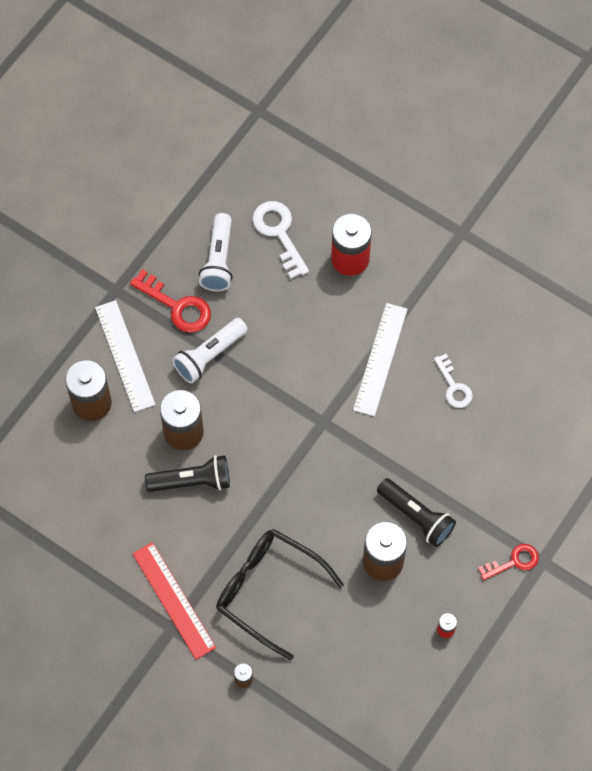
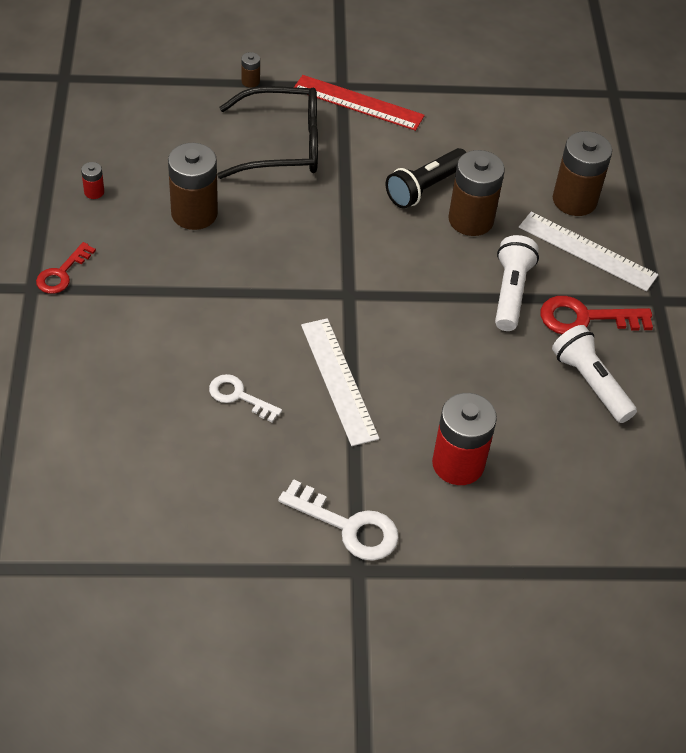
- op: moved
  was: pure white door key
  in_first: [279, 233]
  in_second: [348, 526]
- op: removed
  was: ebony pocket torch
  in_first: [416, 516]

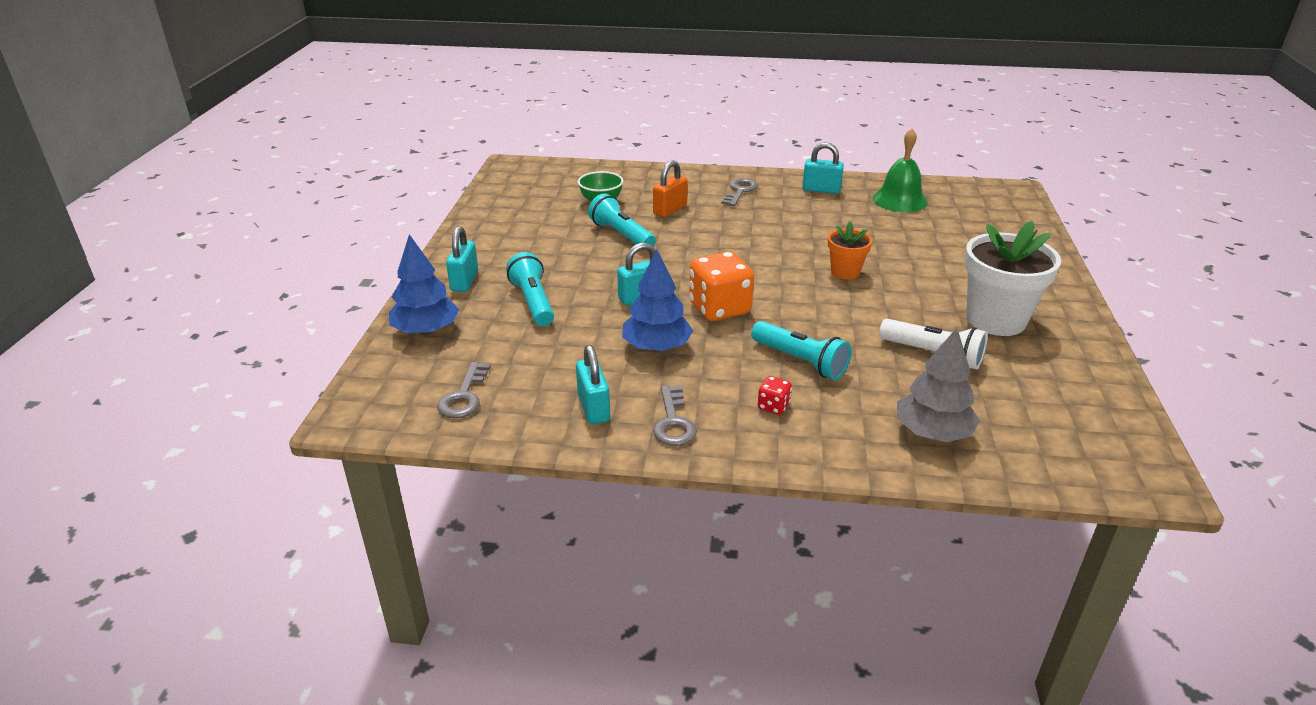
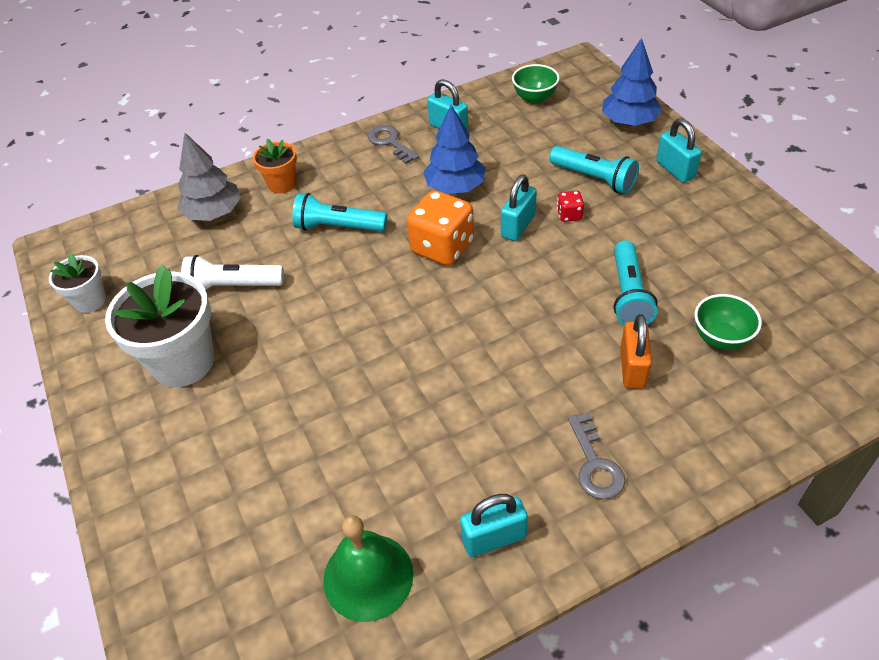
- op: added
  now: pure white plant pot
  in_second: [90, 301]
- op: moved
  was: bright orange plant pot
  in_first: [845, 272]
  in_second: [282, 184]
- op: replaced
  was: gray door key
  now: green serving bowl
  in_first: [464, 396]
  in_second: [534, 98]
- op: moved
  was: red die
  in_first: [773, 406]
  in_second: [569, 215]
- op: turned
  was: aqua pocket torch
  in_first: [621, 235]
  in_second: [628, 294]
  clockwise: 75

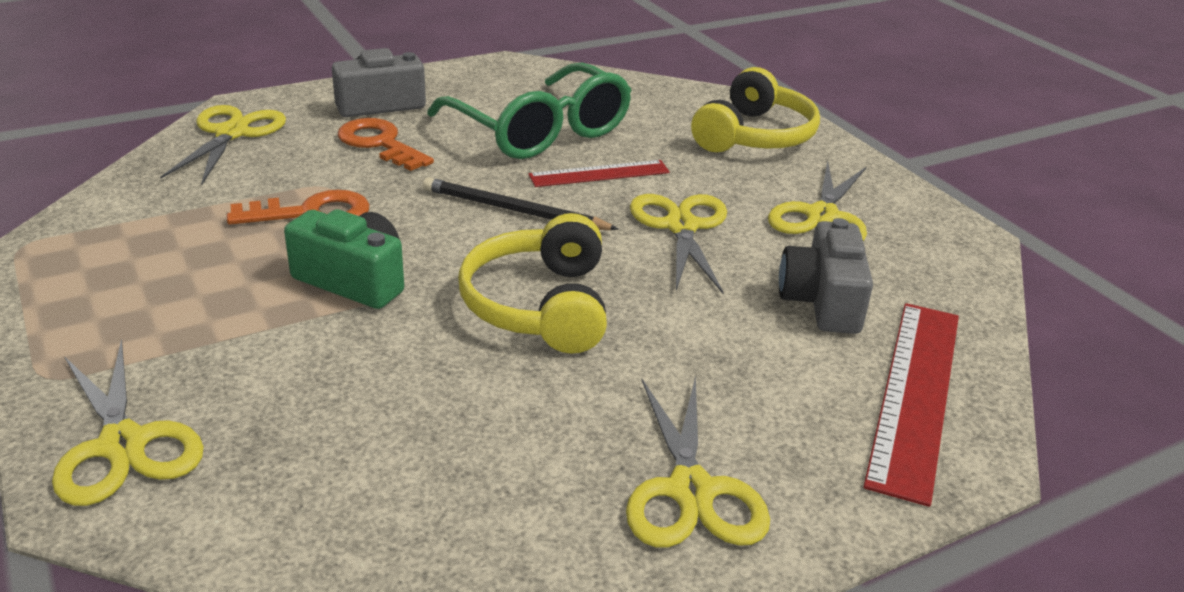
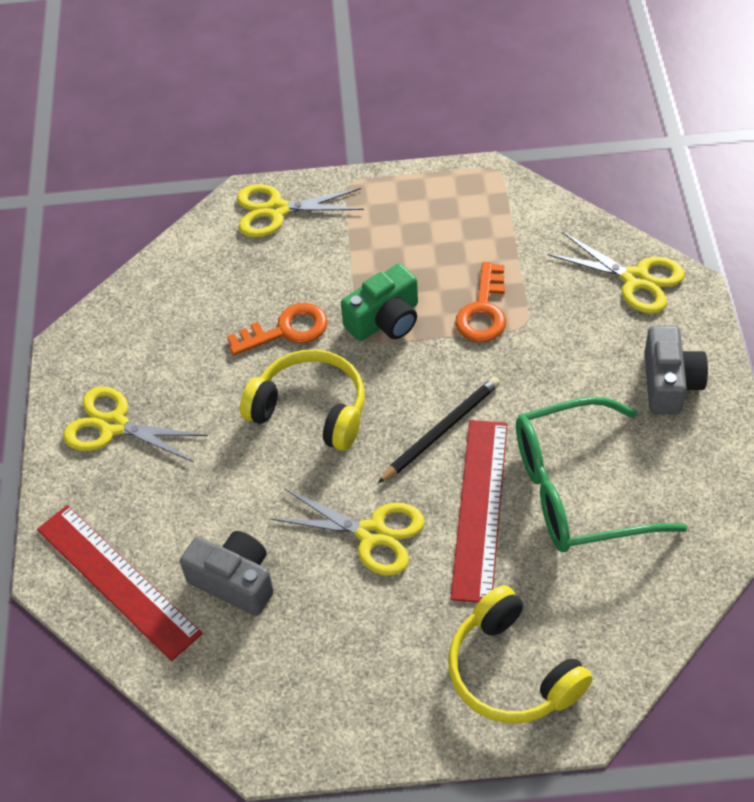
- op: moved
  was: bright orange door key
  in_first: [379, 143]
  in_second: [286, 330]
- op: resized
  was: red measuring stick
  in_first: [599, 174]
  in_second: [480, 508]
  ratio: 1.66
- op: removed
  was: yellow pair of scissors
  in_first: [822, 216]

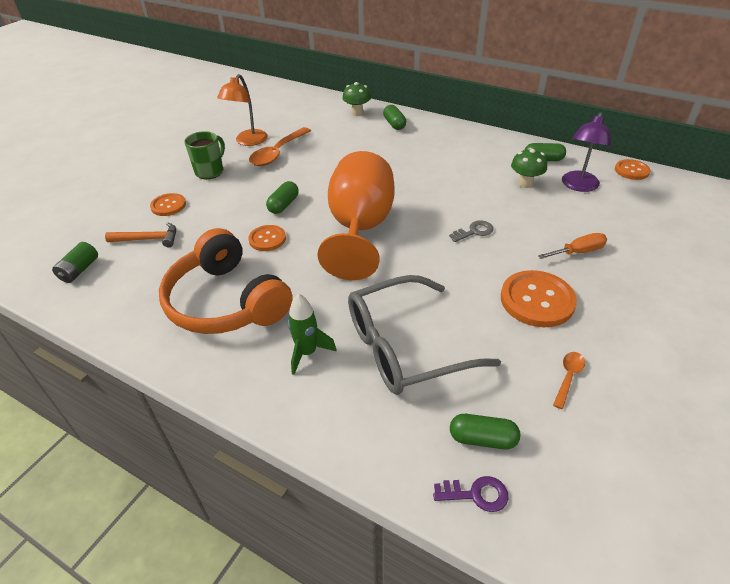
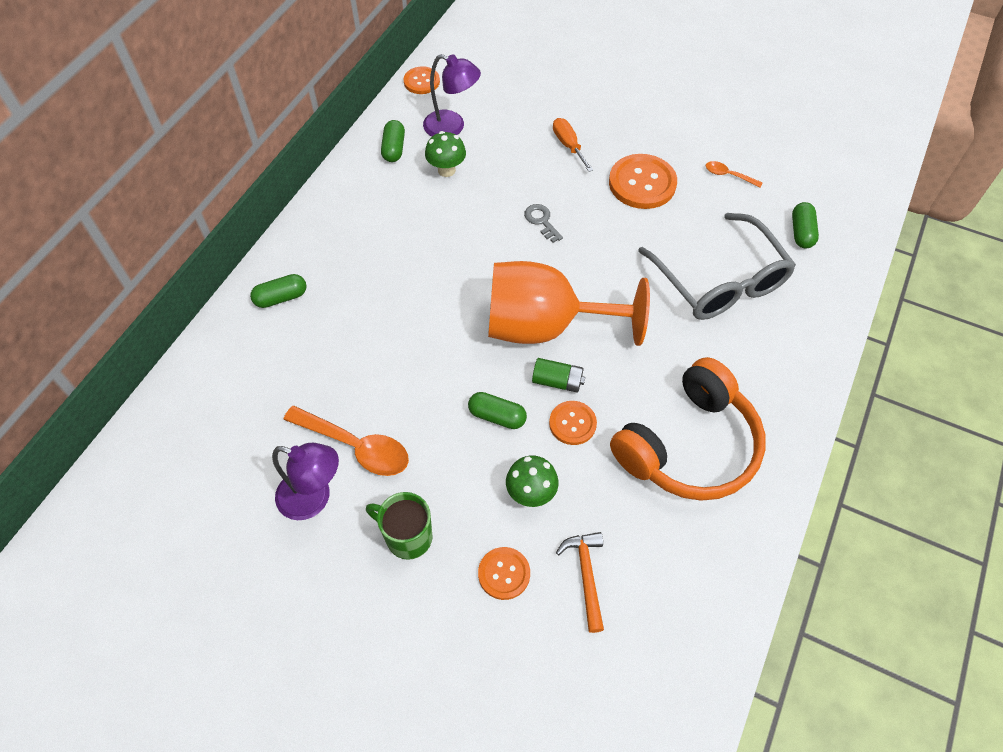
- op: recoloured
  was: bright orange reading lamp
  now: violet reading lamp
  in_first: [248, 141]
  in_second: [314, 498]
- op: moved
  was: green fungus
  in_first: [357, 113]
  in_second: [531, 494]
- op: moved
  was: green AA battery
  in_first: [79, 270]
  in_second: [557, 381]
- op: removed
  was: green spaceship
  in_first: [307, 353]
- op: removed
  was: violet door key
  in_first: [476, 494]

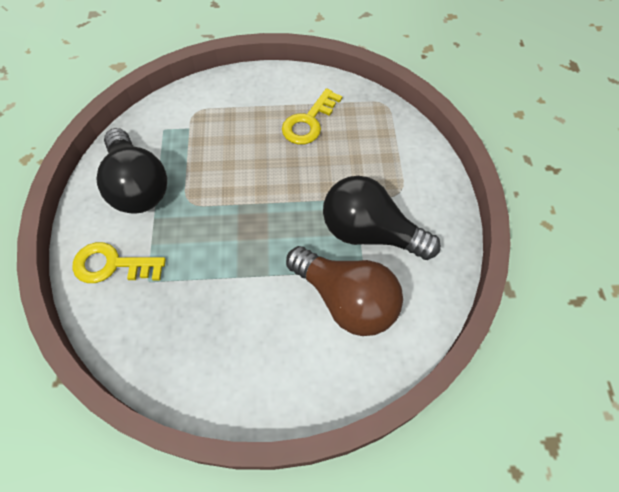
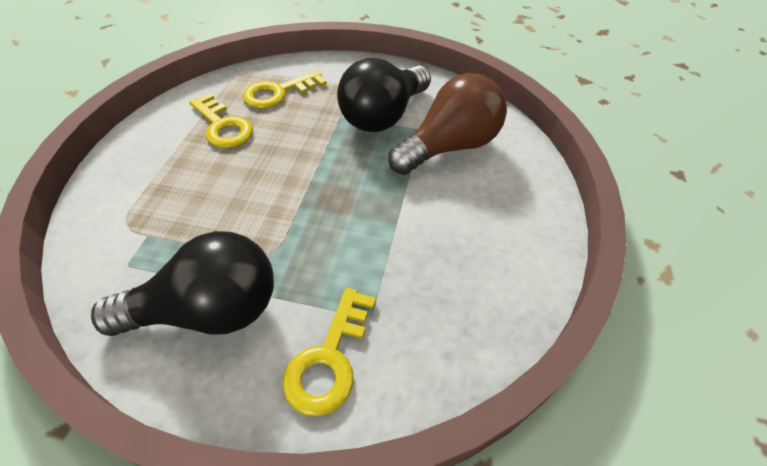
- op: added
  now: yellow door key
  in_second: [278, 93]

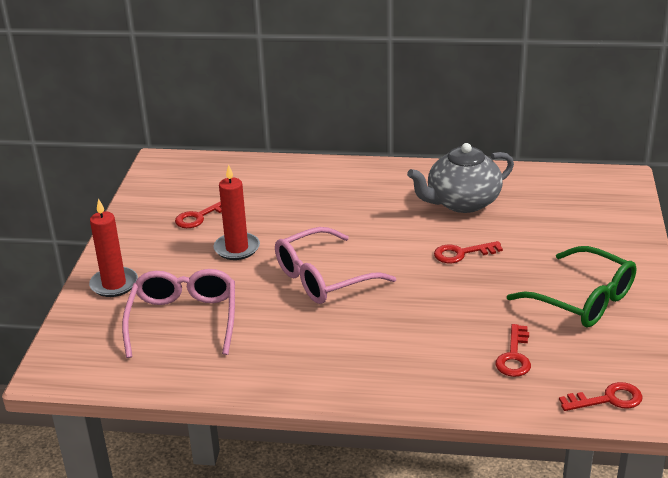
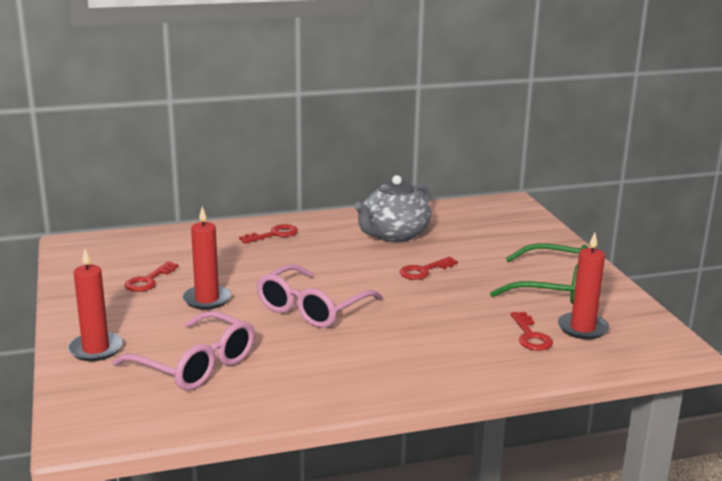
- op: turned
  was: rosy glasses
  in_first: [183, 320]
  in_second: [195, 365]
  clockwise: 150
- op: moved
  was: red door key
  in_first: [608, 399]
  in_second: [274, 234]
- op: added
  now: red pillar candle
  in_second: [582, 328]

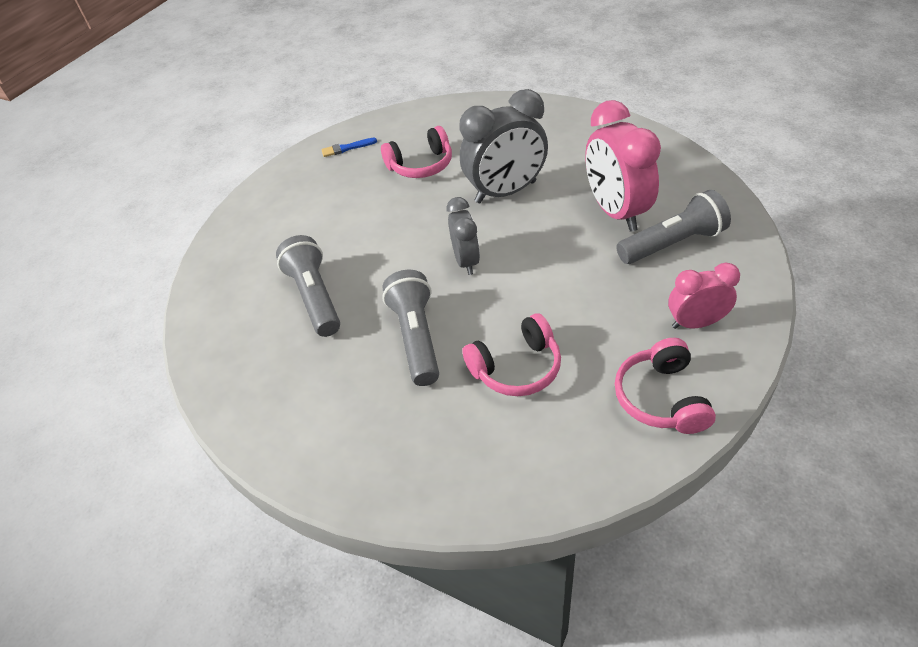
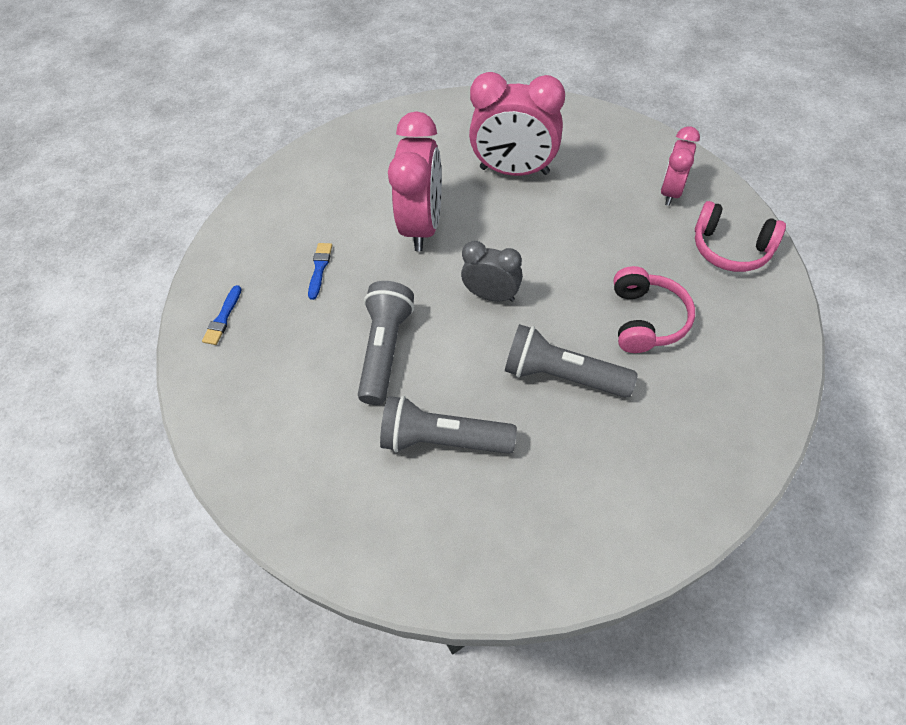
- op: replaced
  was: rosy headphones
  now: blue paintbrush
  in_first: [421, 165]
  in_second: [319, 268]
- op: moved
  was: gray pocket torch
  in_first: [672, 243]
  in_second: [385, 349]
- op: recoloured
  was: gray alarm clock
  now: rosy alarm clock
  in_first: [506, 192]
  in_second: [423, 225]

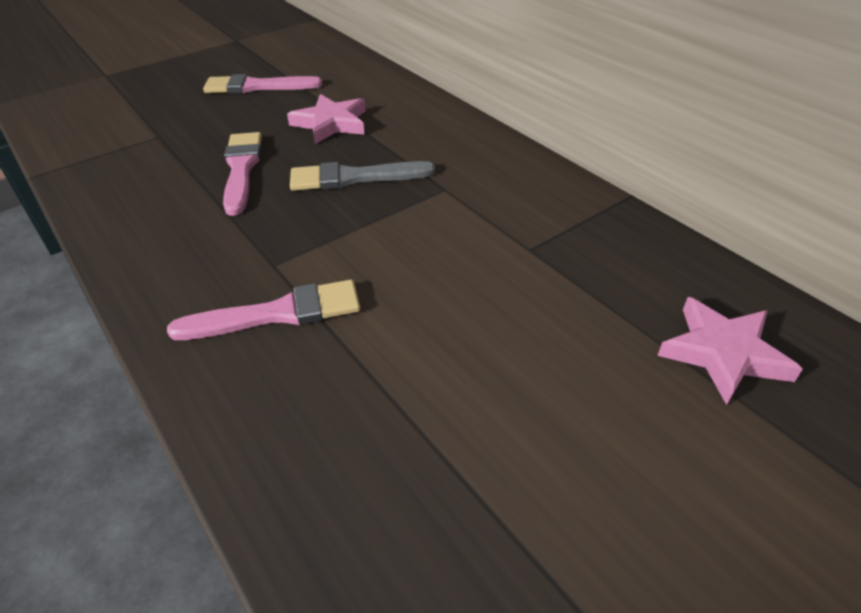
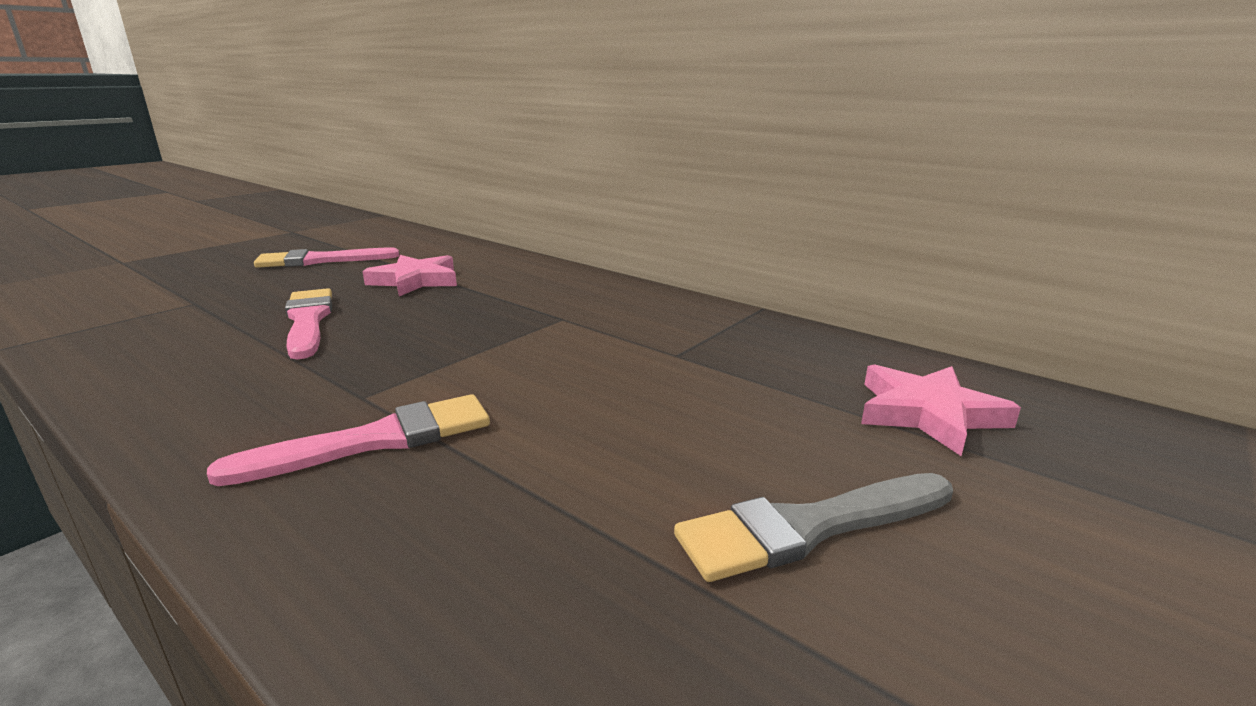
- op: moved
  was: gray paintbrush
  in_first: [354, 178]
  in_second: [809, 527]

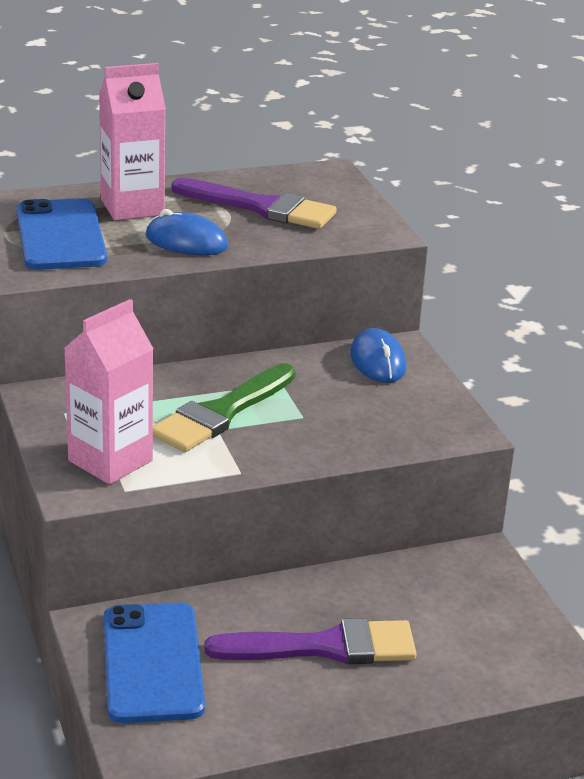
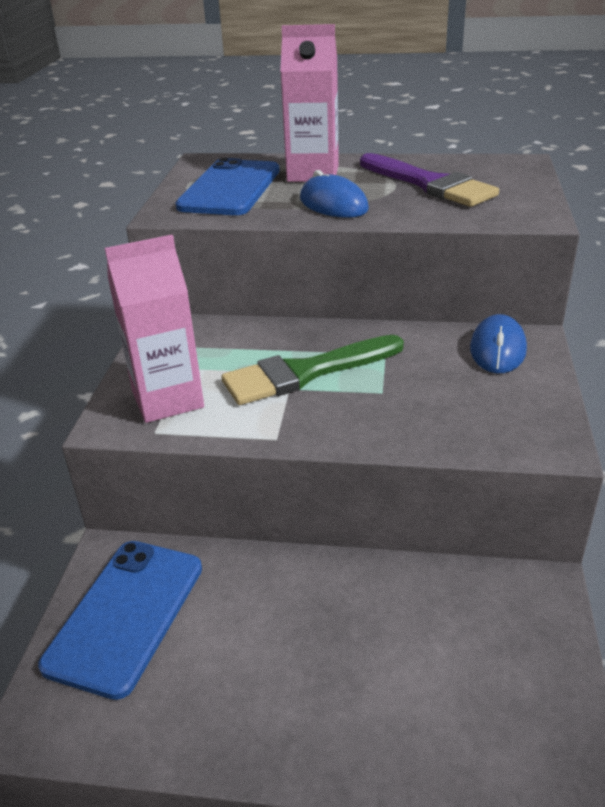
- op: removed
  was: violet paintbrush
  in_first: [325, 647]

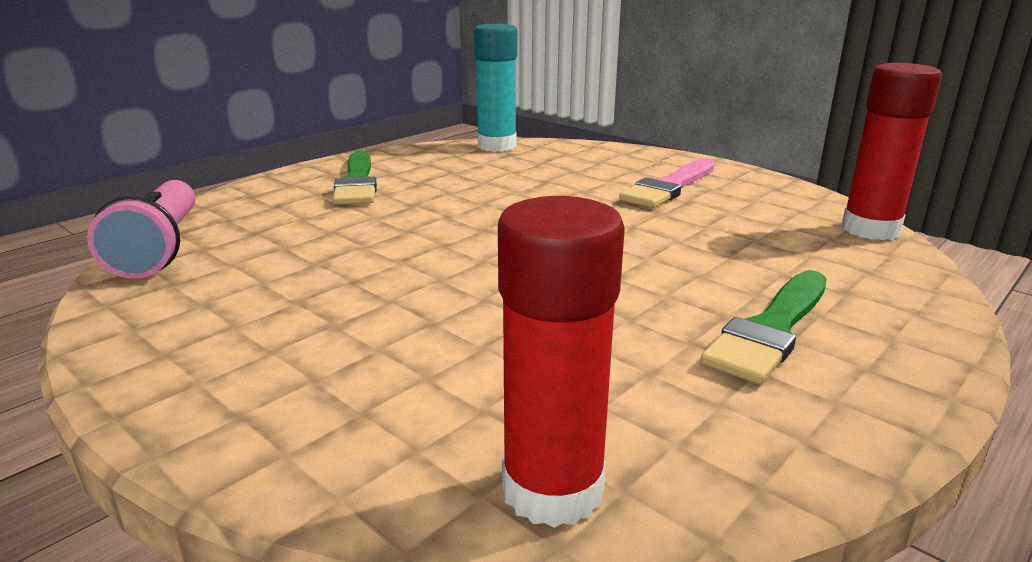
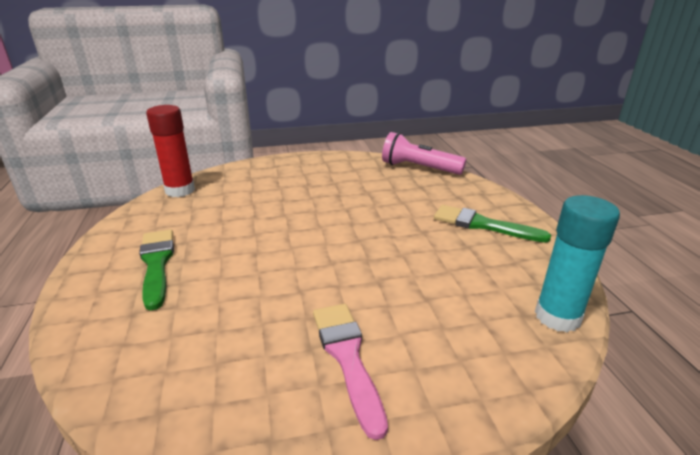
- op: removed
  was: red stick of glue
  in_first: [870, 229]

